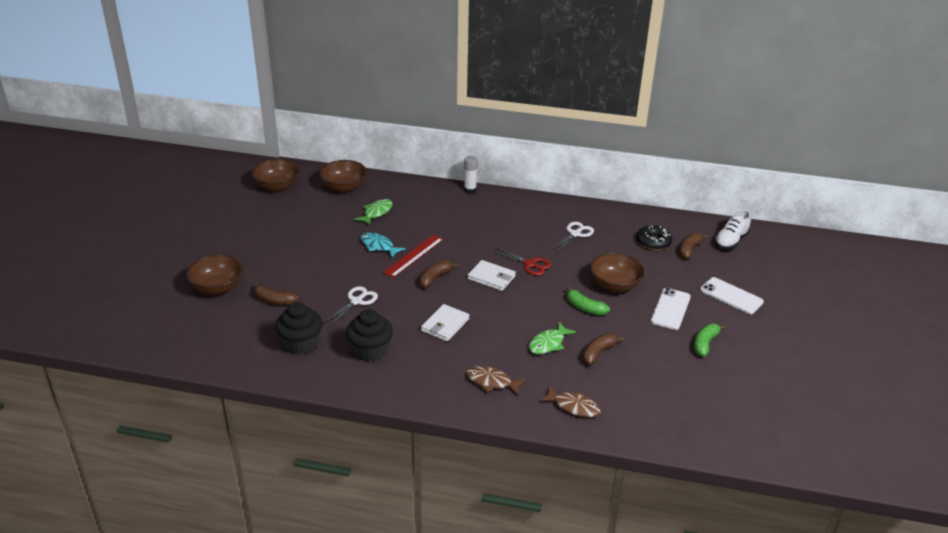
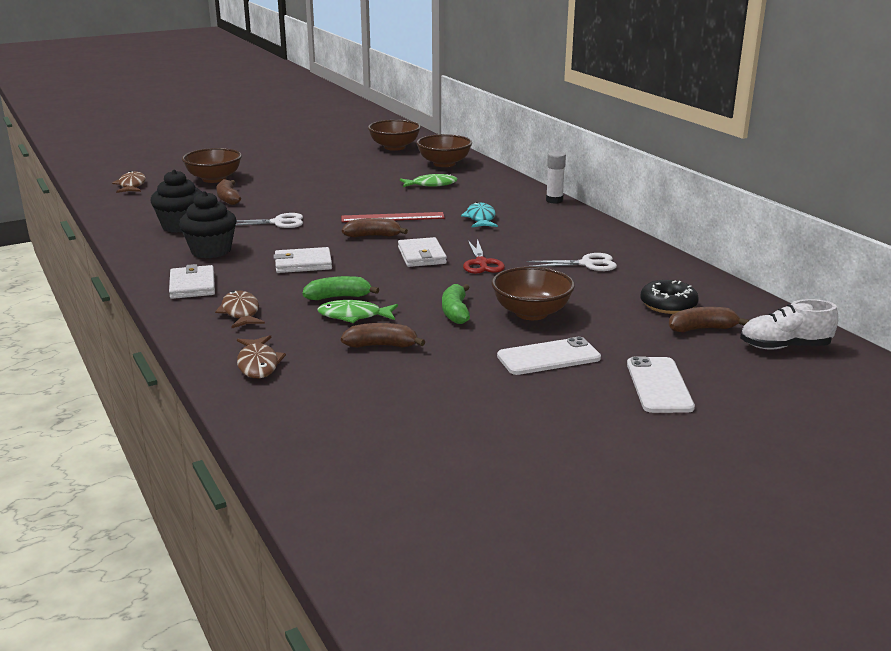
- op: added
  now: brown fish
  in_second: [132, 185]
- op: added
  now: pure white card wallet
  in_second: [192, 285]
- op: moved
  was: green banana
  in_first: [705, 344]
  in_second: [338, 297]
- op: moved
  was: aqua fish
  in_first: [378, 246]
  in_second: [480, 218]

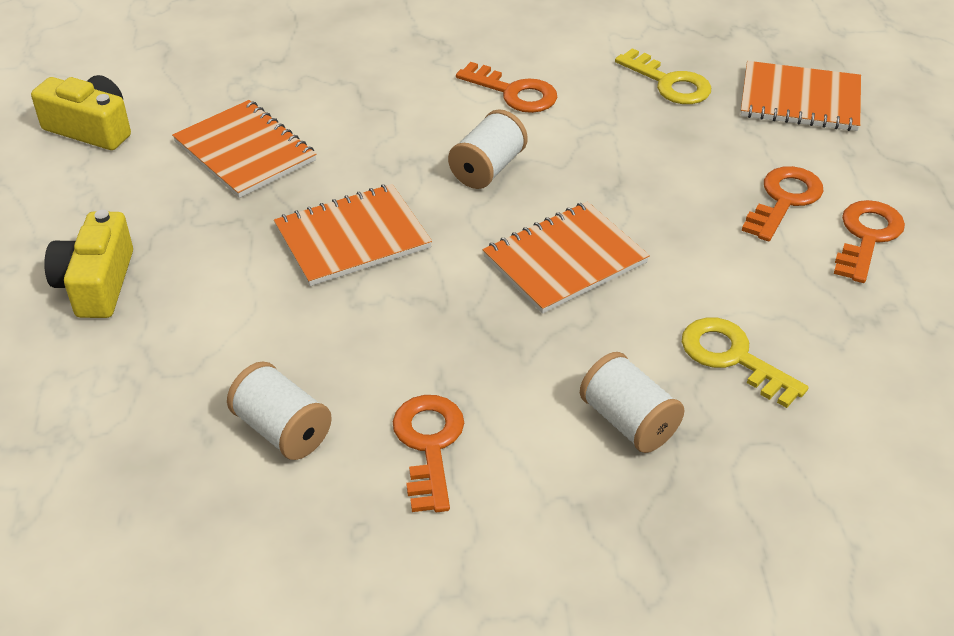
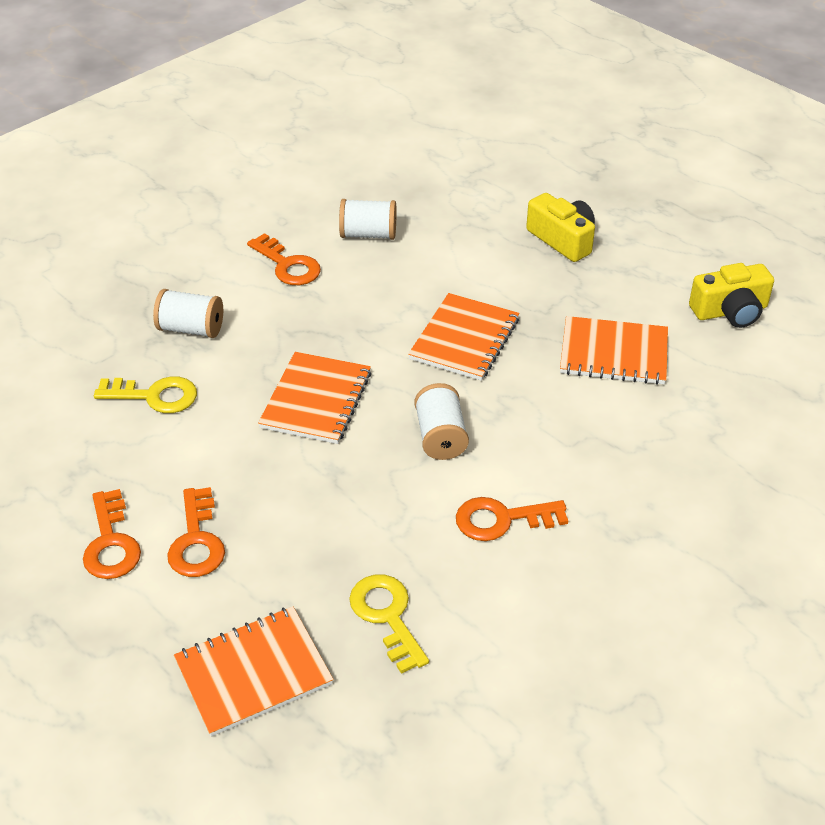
- op: turned
  was: yellow door key
  in_first: [669, 83]
  in_second: [387, 616]
  clockwise: 60

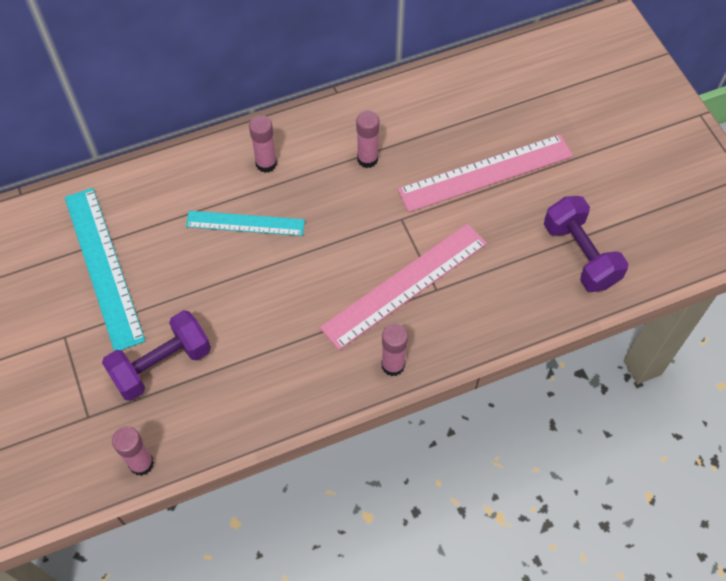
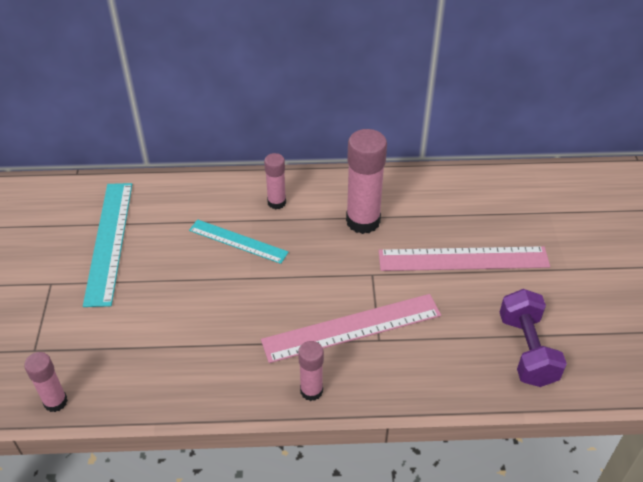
- op: resized
  was: rosy stick of glue
  in_first: [367, 159]
  in_second: [363, 221]
  ratio: 1.79
- op: removed
  was: violet dumbbell
  in_first: [161, 365]

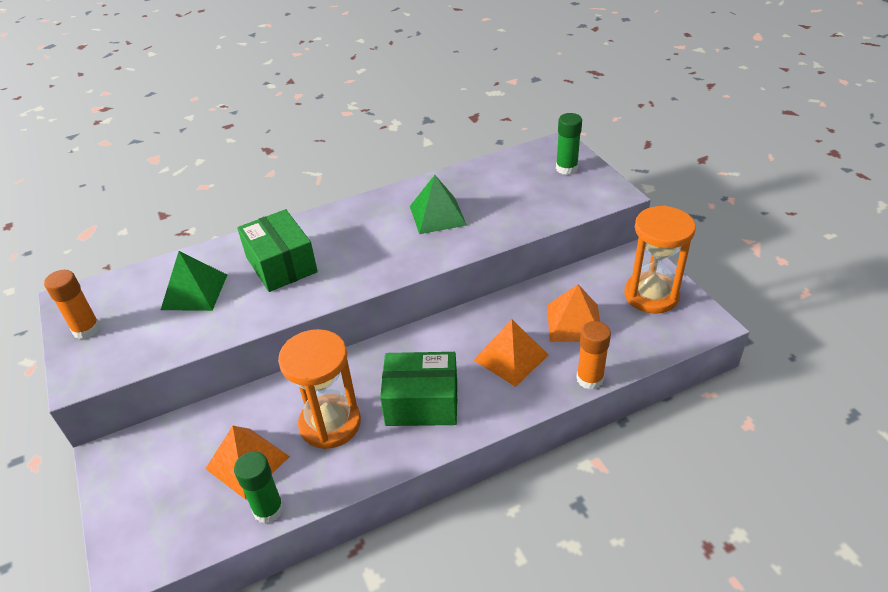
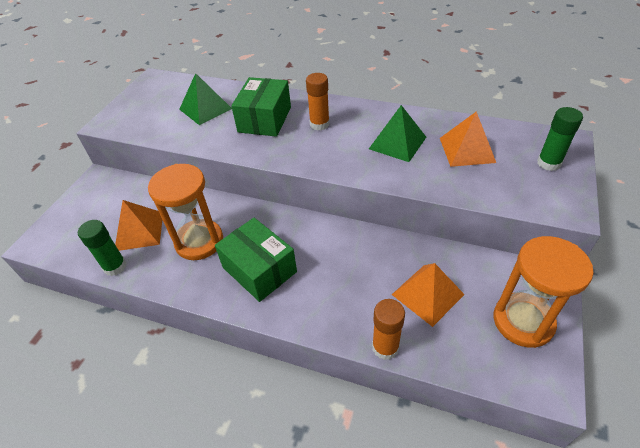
- op: moved
  was: bright orange stick of glue
  in_first: [86, 329]
  in_second: [319, 124]
- op: moved
  was: bright orange pyramid shape
  in_first: [511, 357]
  in_second: [467, 150]

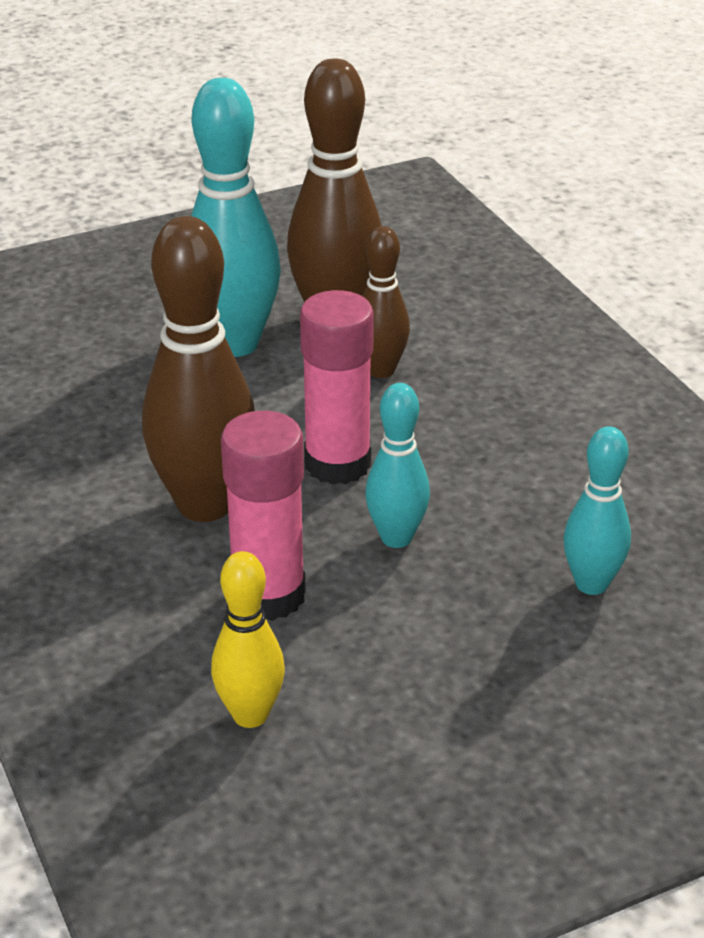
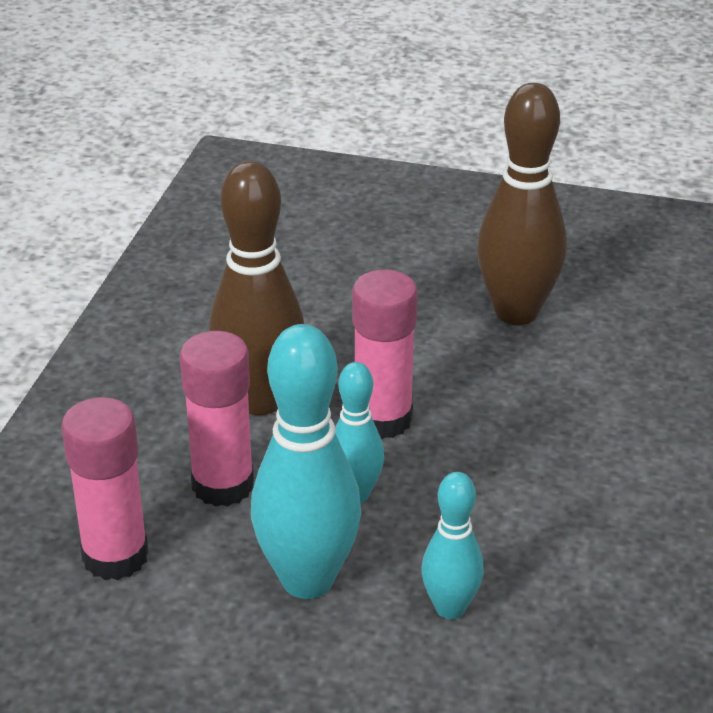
- op: replaced
  was: yellow bowling pin
  now: rosy stick of glue
  in_first: [250, 715]
  in_second: [115, 556]
- op: moved
  was: aqua bowling pin
  in_first: [234, 344]
  in_second: [307, 579]
- op: removed
  was: brown bowling pin
  in_first: [381, 370]

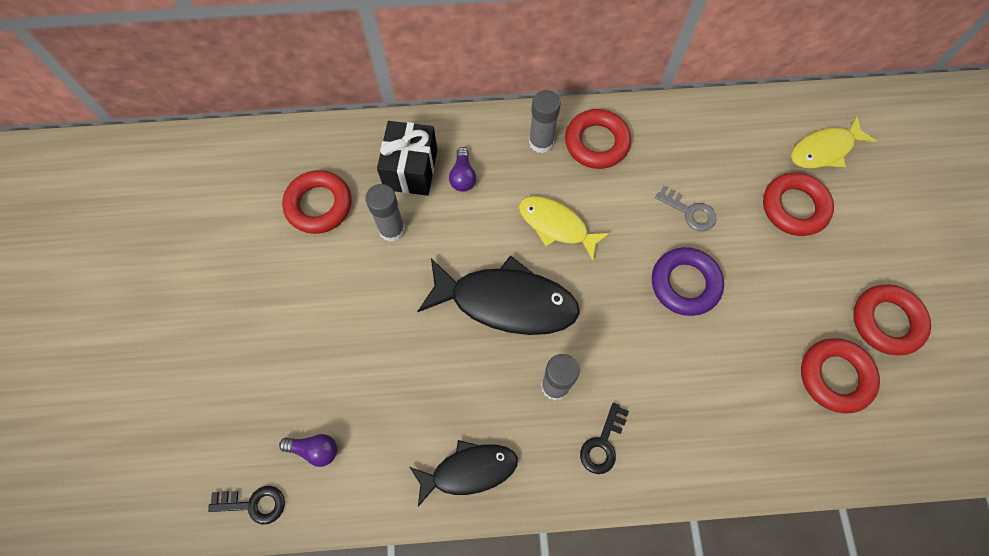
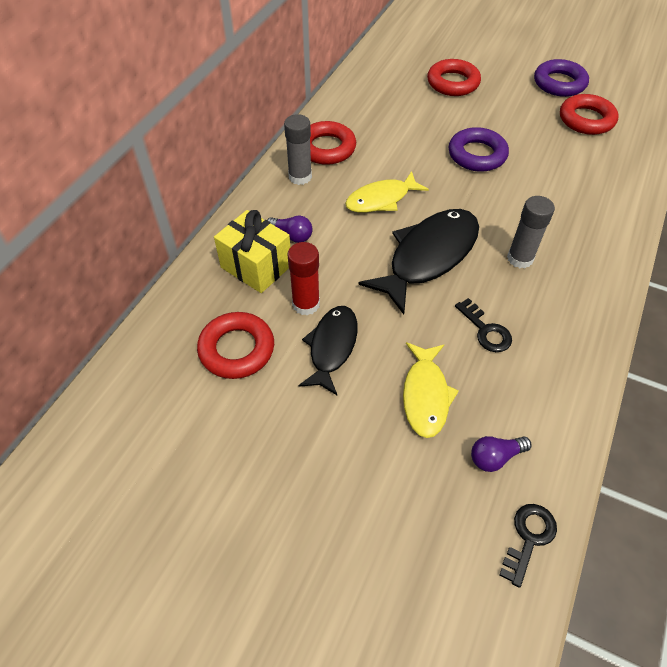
- op: recoloured
  was: ebony present
  now: yellow present
  in_first: [411, 169]
  in_second: [256, 266]
- op: recoloured
  was: gray stick of glue
  now: red stick of glue
  in_first: [392, 229]
  in_second: [306, 304]
- op: moved
  was: ebony fish
  in_first: [469, 470]
  in_second: [331, 347]
- op: moved
  was: yellow fish
  in_first: [824, 150]
  in_second: [425, 395]
- op: moved
  was: ebony door key
  in_first: [602, 444]
  in_second: [485, 330]
- op: turned
  was: violet light bulb
  in_first: [315, 450]
  in_second: [495, 457]
  clockwise: -150
- op: recoloured
  was: red ring
  now: violet ring
  in_first: [886, 321]
  in_second: [559, 83]
- op: removed
  was: gray door key
  in_first: [689, 212]

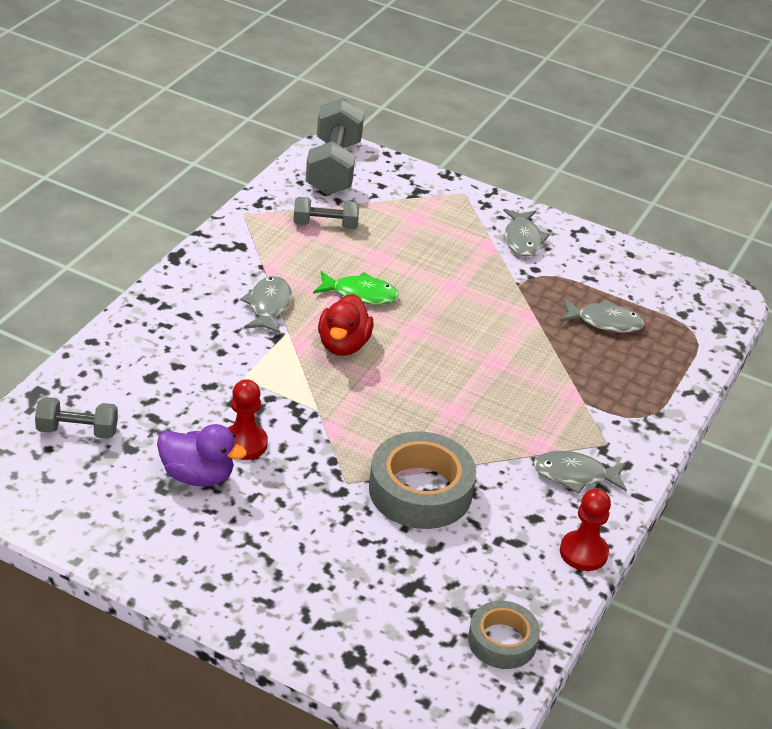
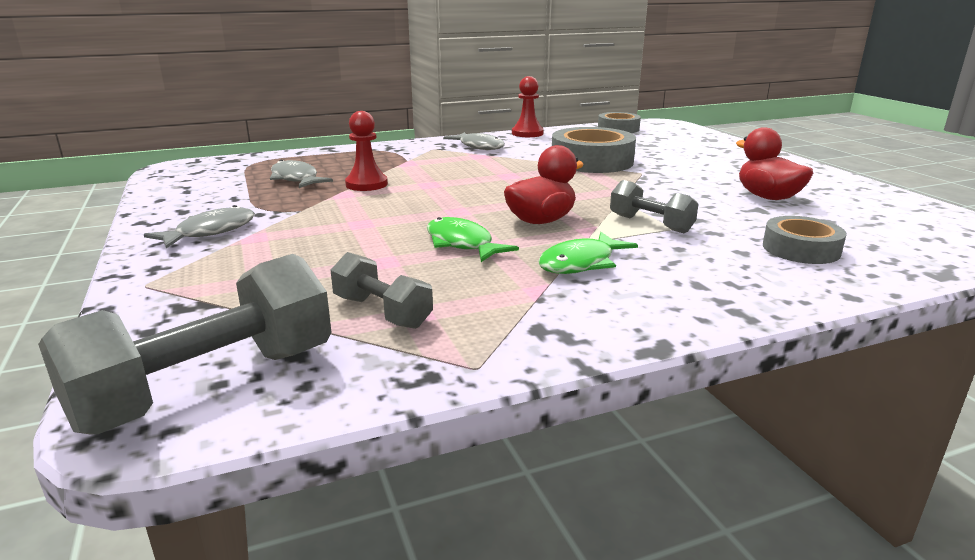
- op: moved
  was: red game pawn
  in_first: [244, 443]
  in_second: [366, 184]
- op: recoloured
  was: gray fish
  now: green fish
  in_first: [268, 306]
  in_second: [581, 263]
- op: moved
  was: gray dumbbell
  in_first: [77, 431]
  in_second: [650, 224]
- op: recoloured
  was: violet rubber duck
  now: red rubber duck
  in_first: [197, 476]
  in_second: [767, 197]
- op: added
  now: gray tape
  in_second: [801, 249]

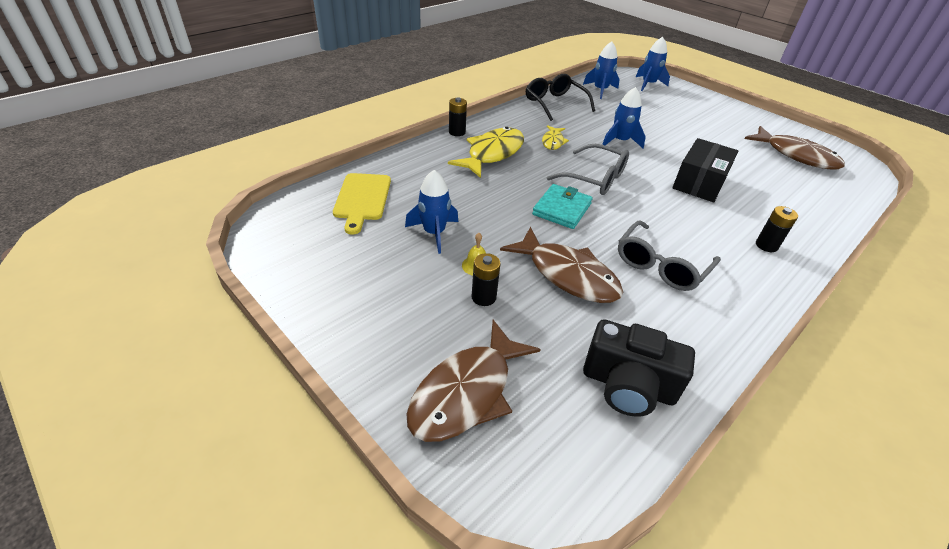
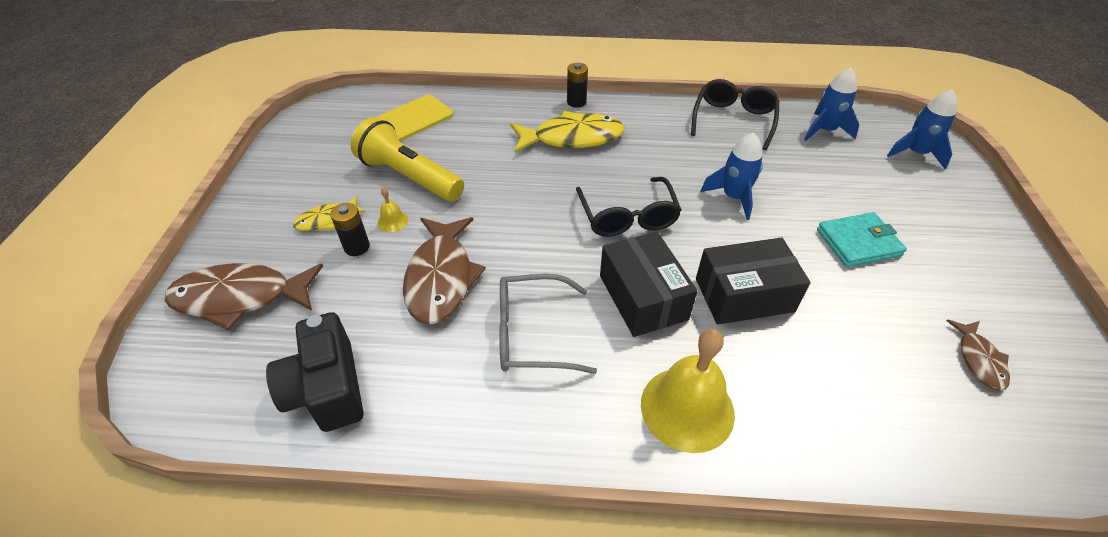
- op: moved
  was: yellow fish
  in_first: [553, 142]
  in_second: [326, 220]
- op: replaced
  was: blue spaceship
  now: yellow pocket torch
  in_first: [434, 233]
  in_second: [409, 177]
- op: recoloured
  was: gray glasses
  now: ebony glasses
  in_first: [595, 178]
  in_second: [627, 217]
- op: added
  now: ebony package
  in_second: [643, 297]
- op: replaced
  was: ebony AA battery
  now: yellow school bell
  in_first: [766, 245]
  in_second: [687, 408]
- op: moved
  was: aqua card wallet
  in_first: [562, 209]
  in_second: [858, 243]
- op: resized
  was: brown fish
  in_first: [796, 155]
  in_second: [979, 360]
  ratio: 0.52

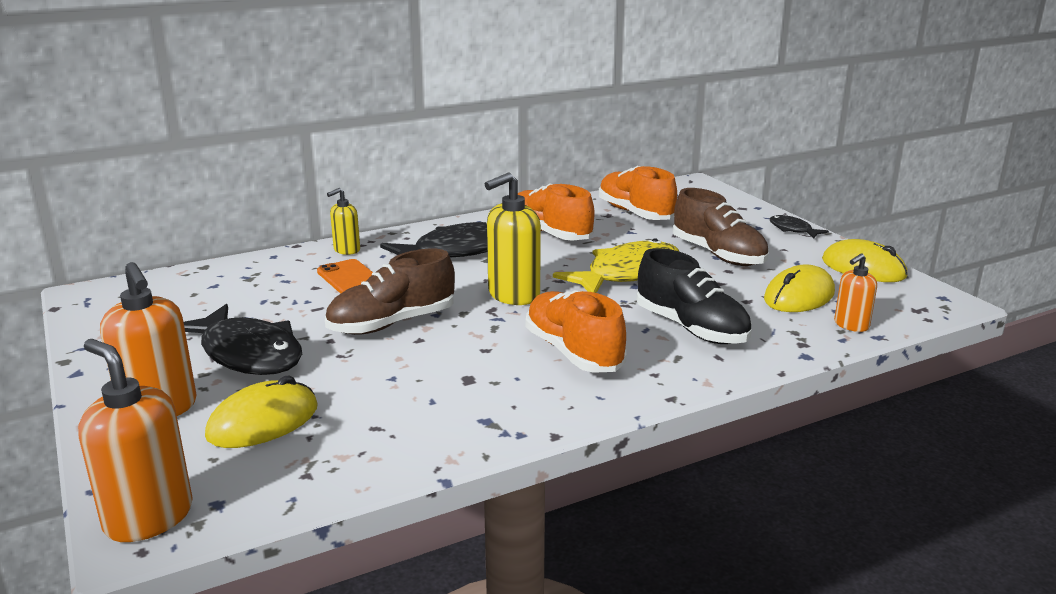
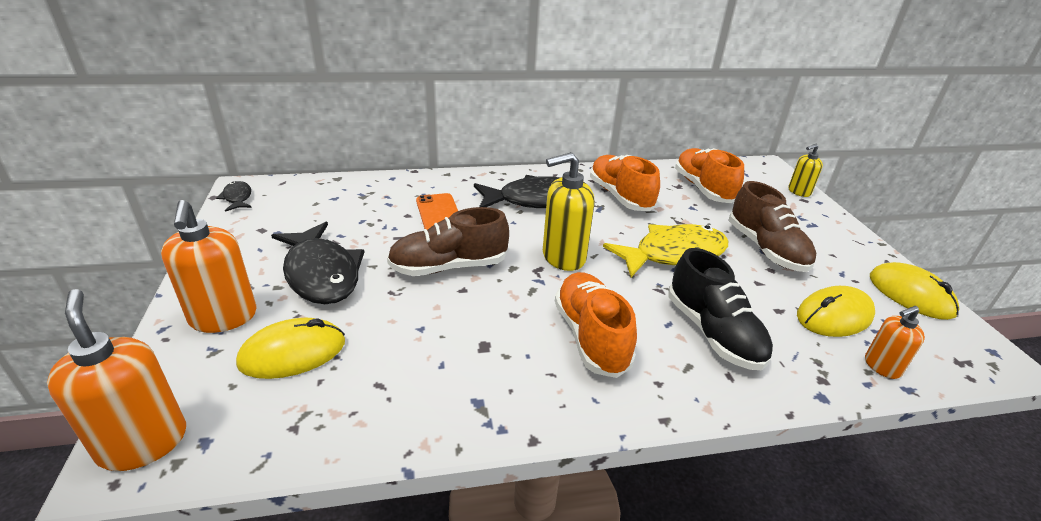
- op: moved
  was: ebony fish
  in_first: [792, 230]
  in_second: [237, 198]
- op: moved
  was: yellow pump bottle
  in_first: [346, 250]
  in_second: [799, 192]

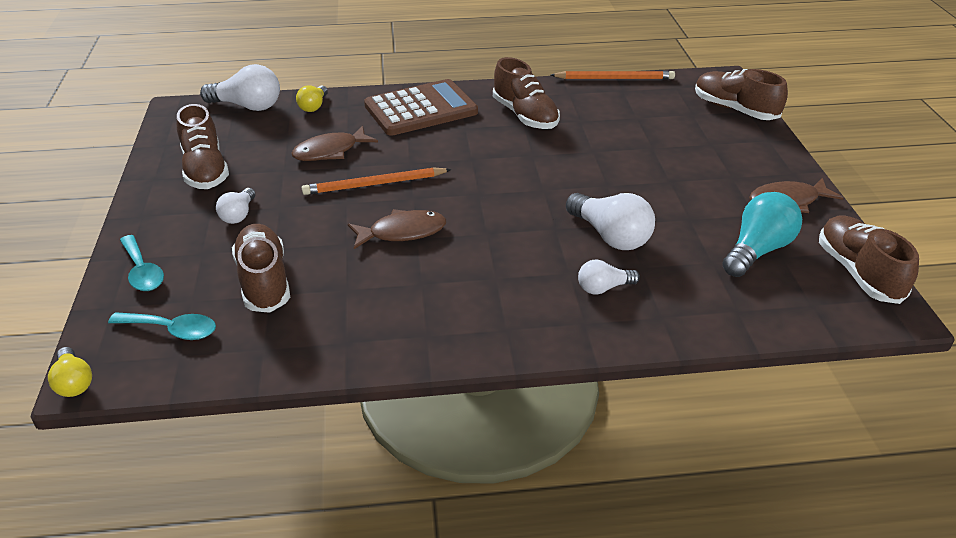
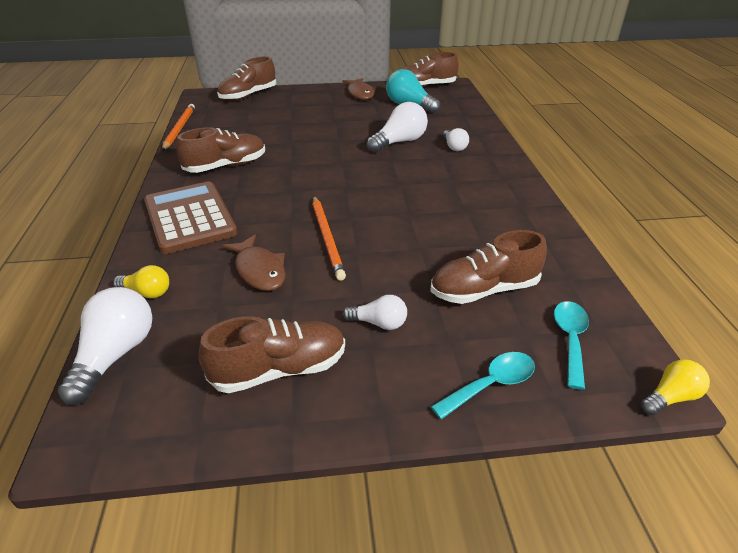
- op: removed
  was: brown fish
  in_first: [402, 232]

